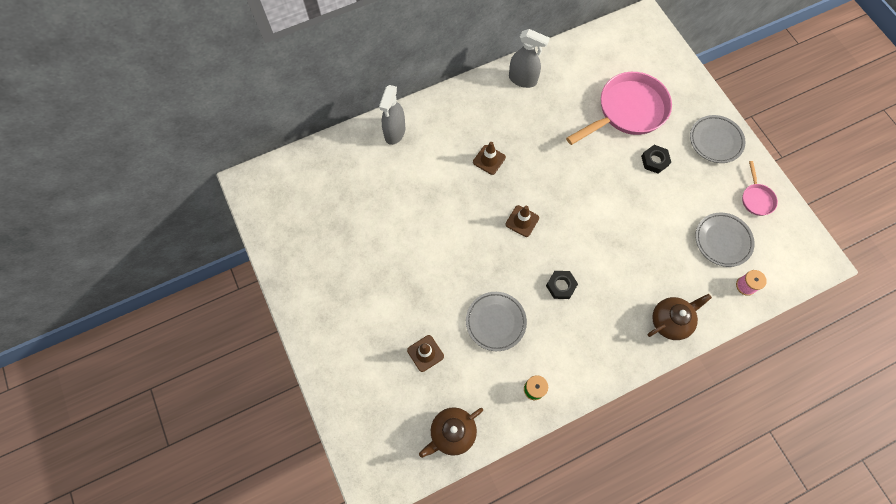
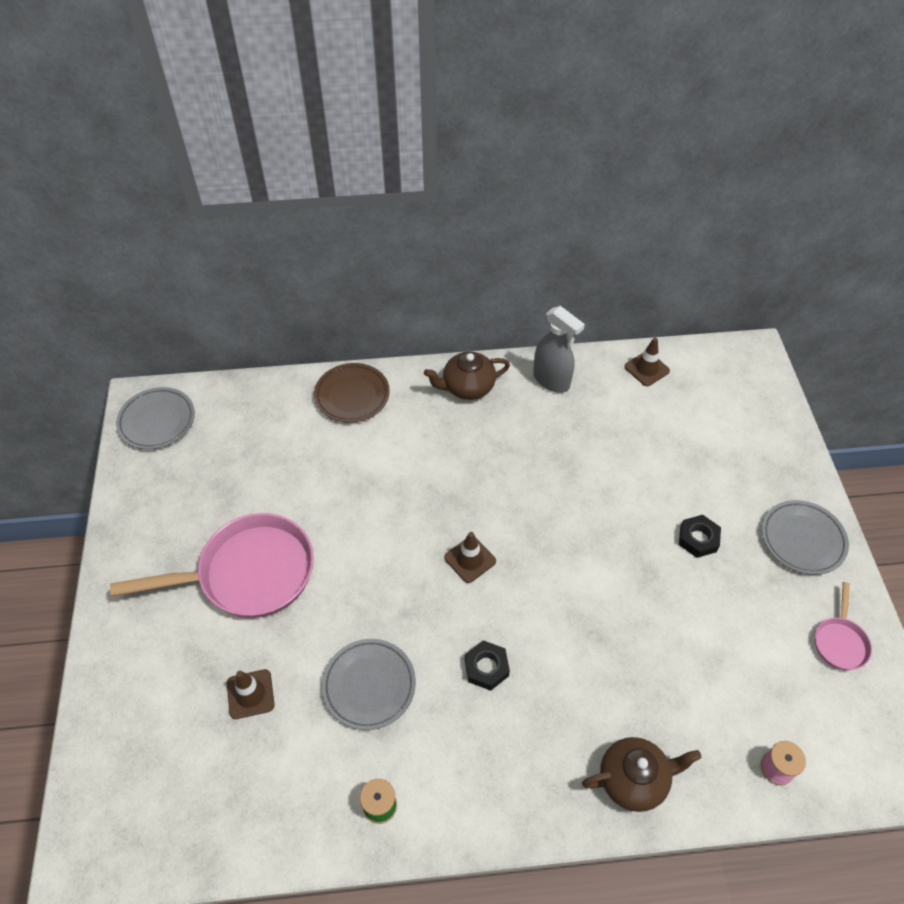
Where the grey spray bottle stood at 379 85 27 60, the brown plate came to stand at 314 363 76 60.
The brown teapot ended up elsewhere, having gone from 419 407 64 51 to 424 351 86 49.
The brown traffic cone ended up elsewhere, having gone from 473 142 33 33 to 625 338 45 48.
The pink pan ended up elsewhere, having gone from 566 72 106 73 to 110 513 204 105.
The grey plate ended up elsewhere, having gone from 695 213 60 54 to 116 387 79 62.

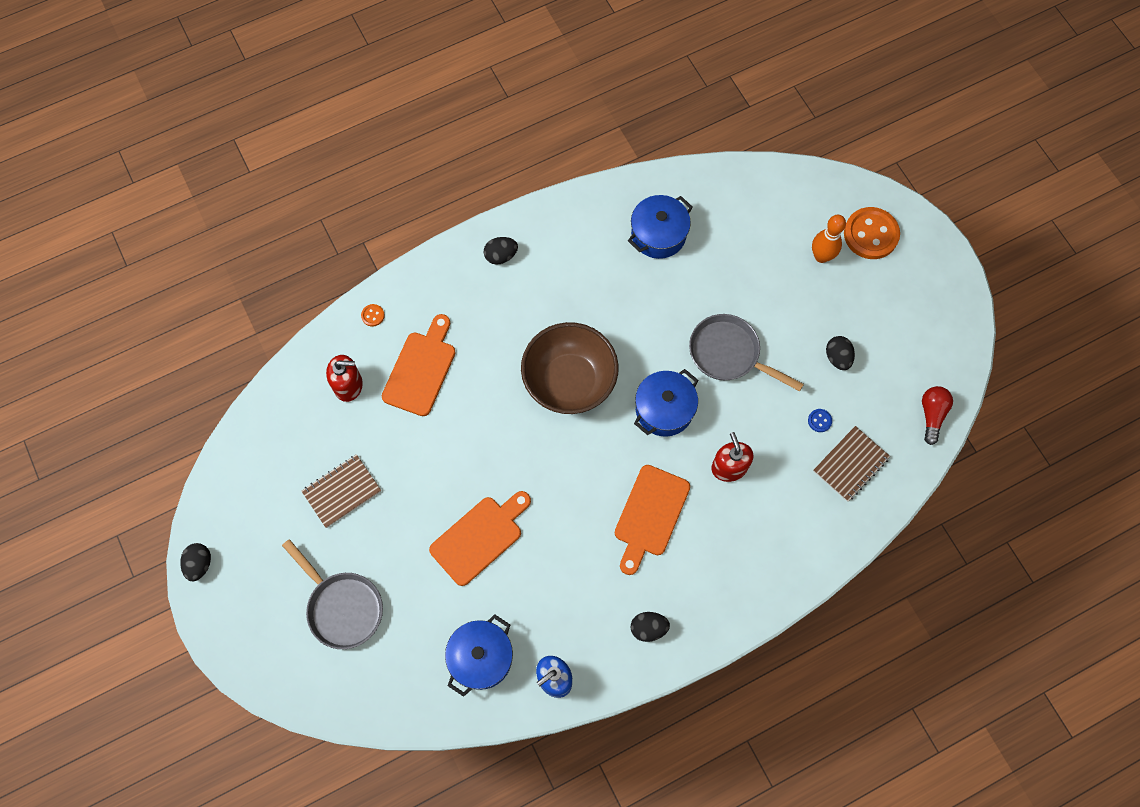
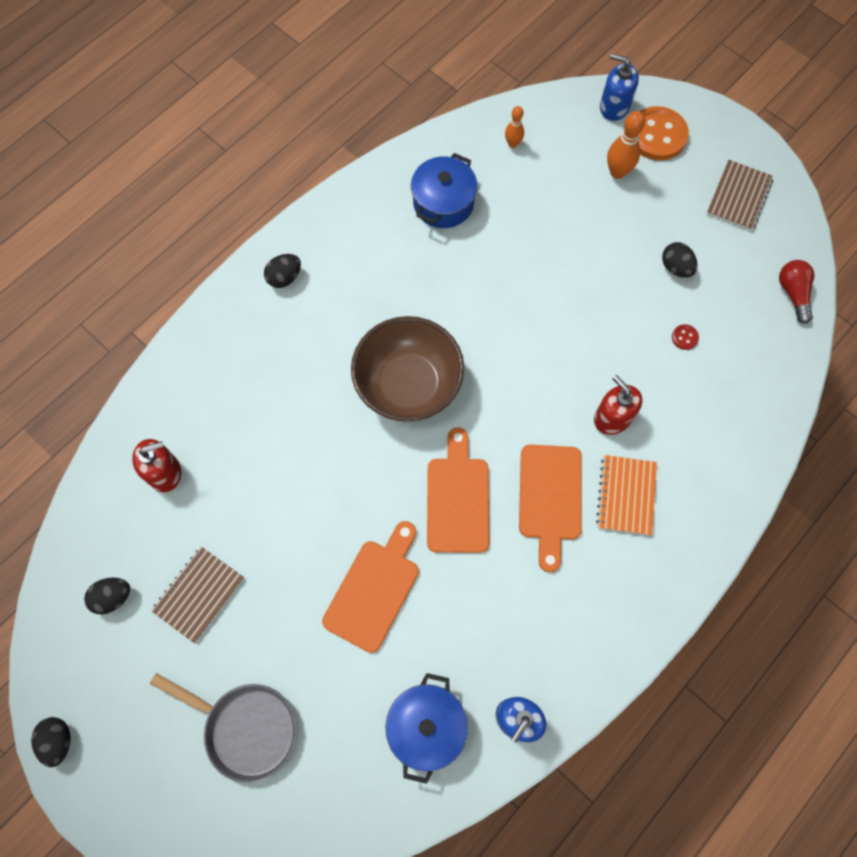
The second view lost the orange button at 361 304 24 22.
The orange cutting board ended up elsewhere, having gone from 382 314 74 102 to 427 427 62 126.
The black egg ended up elsewhere, having gone from 631 612 39 30 to 84 577 46 37.
The second view lost the blue pot at 634 369 64 68.
The second view lost the grey pan at 689 314 115 77.
What was the blue button at 808 409 24 23 turned into the red button at 672 324 27 26.
The brown notebook ended up elsewhere, having gone from 813 426 77 76 to 707 160 66 71.
The second view gained the orange bowling pin at 505 106 19 42.
The second view gained the orange notebook at 596 455 61 81.
The second view gained the blue soap dispenser at 600 54 39 67.

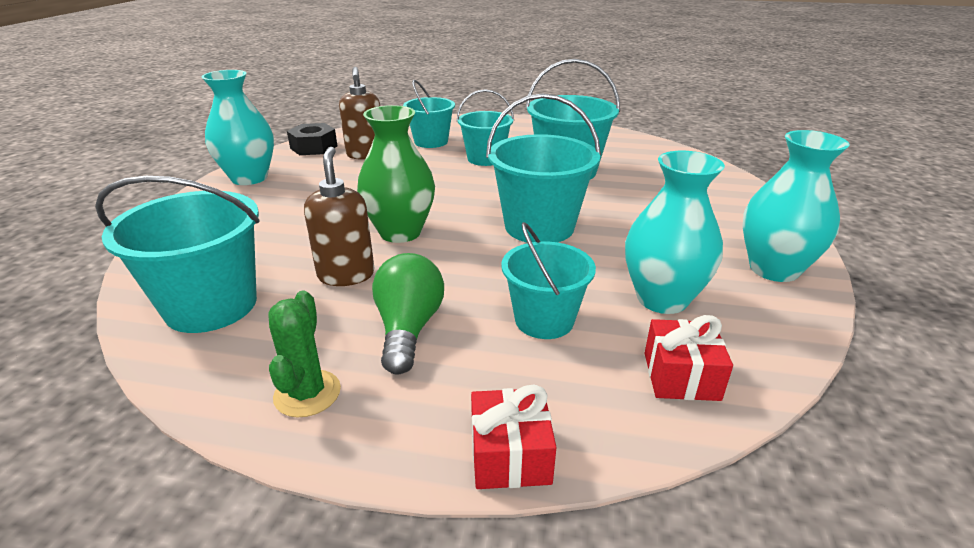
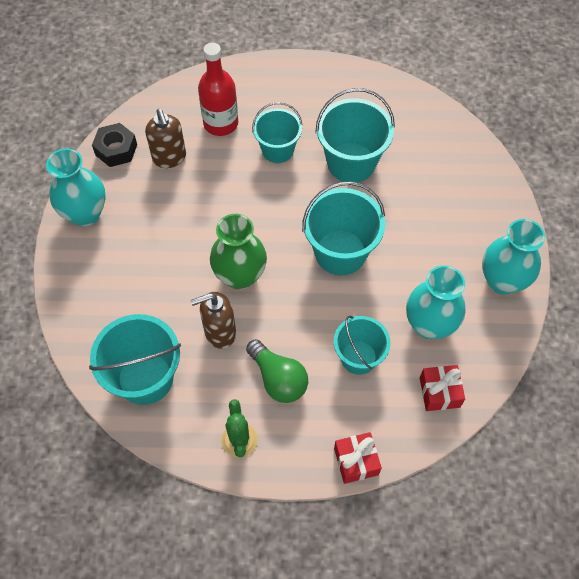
The brown soap dispenser at 304 147 71 139 ended up facing another way, 90 degrees counterclockwise from before.
The green light bulb at 372 253 72 122 ended up facing another way, 150 degrees clockwise from before.
Where the turquoise bucket stood at 403 80 52 68, the red bottle came to stand at 198 42 40 94.

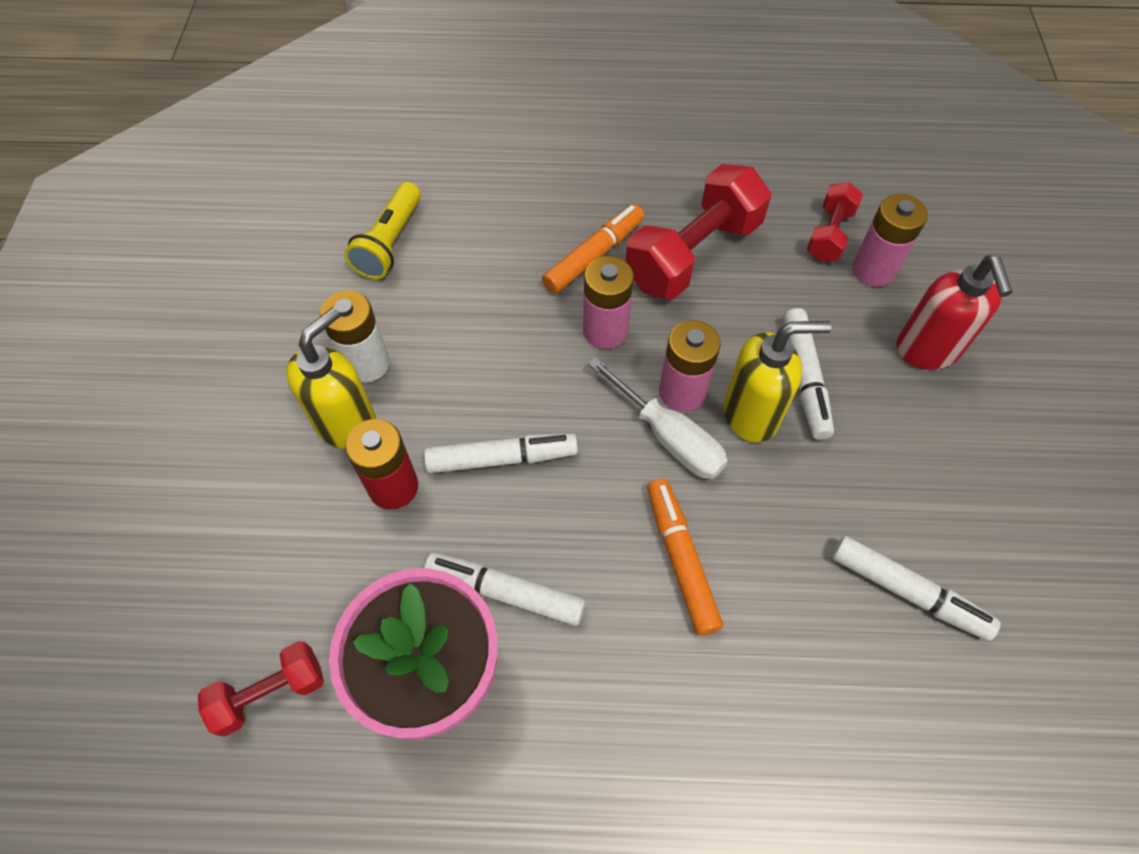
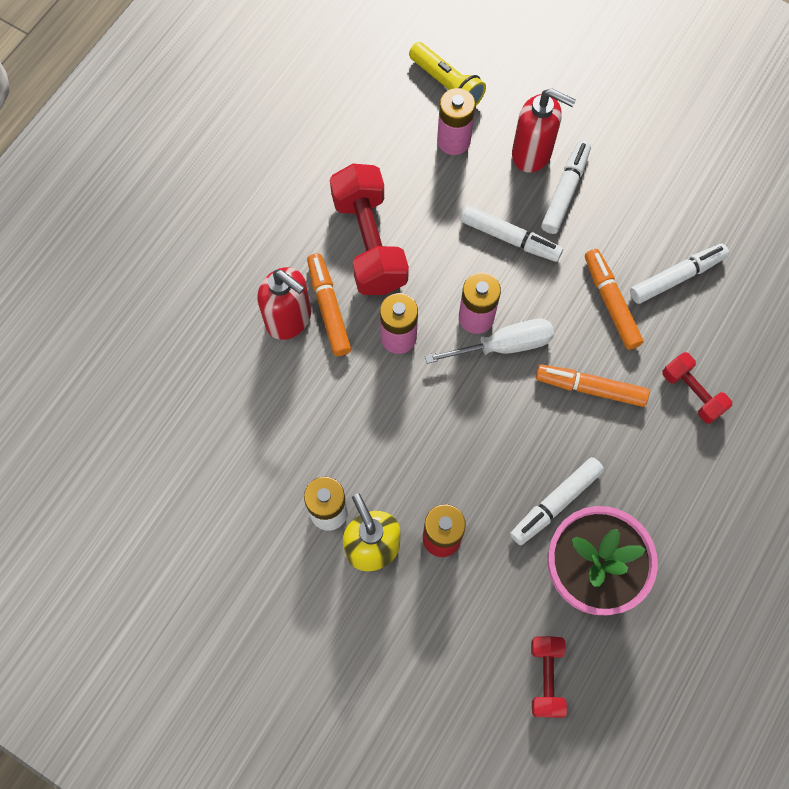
The yellow flashlight ended up elsewhere, having gone from 344 182 77 97 to 409 42 77 65.
The white marker ended up elsewhere, having gone from 424 433 154 40 to 541 140 50 94.
The second view lost the yellow soap dispenser at 724 321 107 122.
The red dumbbell ended up elsewhere, having gone from 807 182 56 80 to 662 352 70 72.
The second view gained the red soap dispenser at 258 267 53 73.
The second view gained the orange marker at 585 249 59 101.

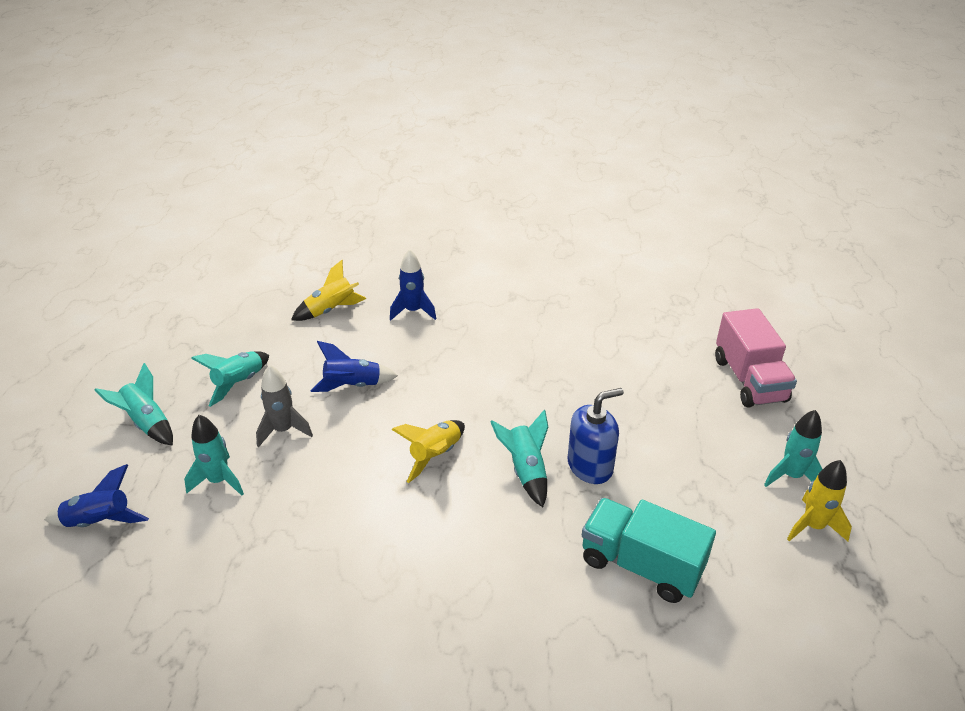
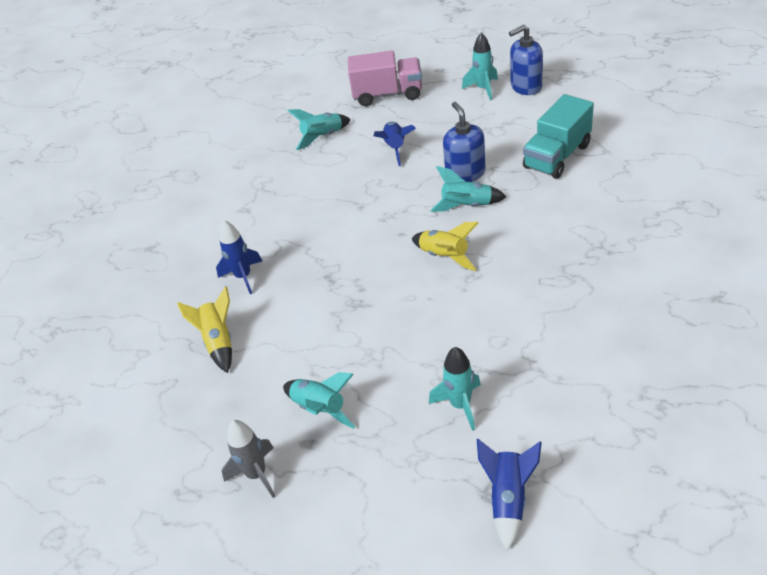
The turquoise rocket ended up elsewhere, having gone from 95 363 78 83 to 288 109 63 41.
The grey rocket ended up elsewhere, having gone from 256 365 57 82 to 222 420 54 78.
The blue rocket ended up elsewhere, having gone from 311 341 87 51 to 373 122 43 44.
Where the yellow rocket stood at 787 460 65 81, the blue soap dispenser came to stand at 509 25 34 70.

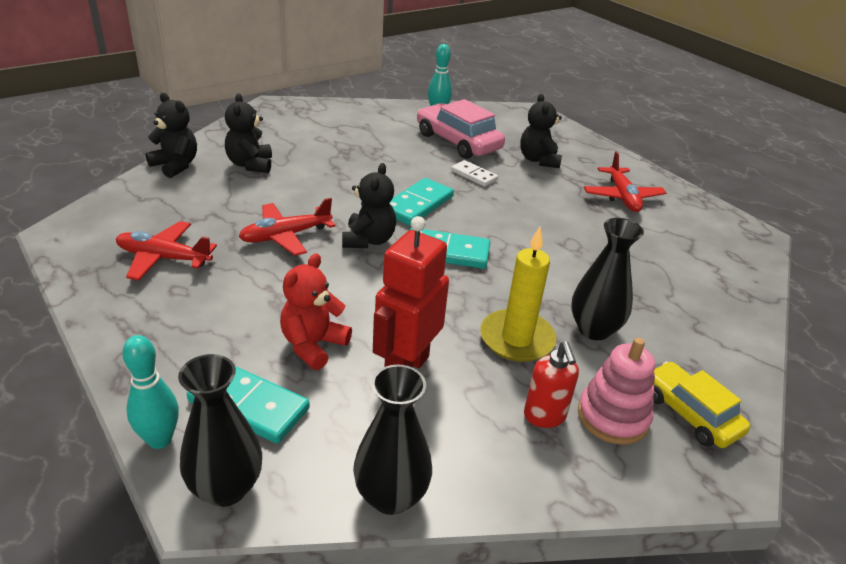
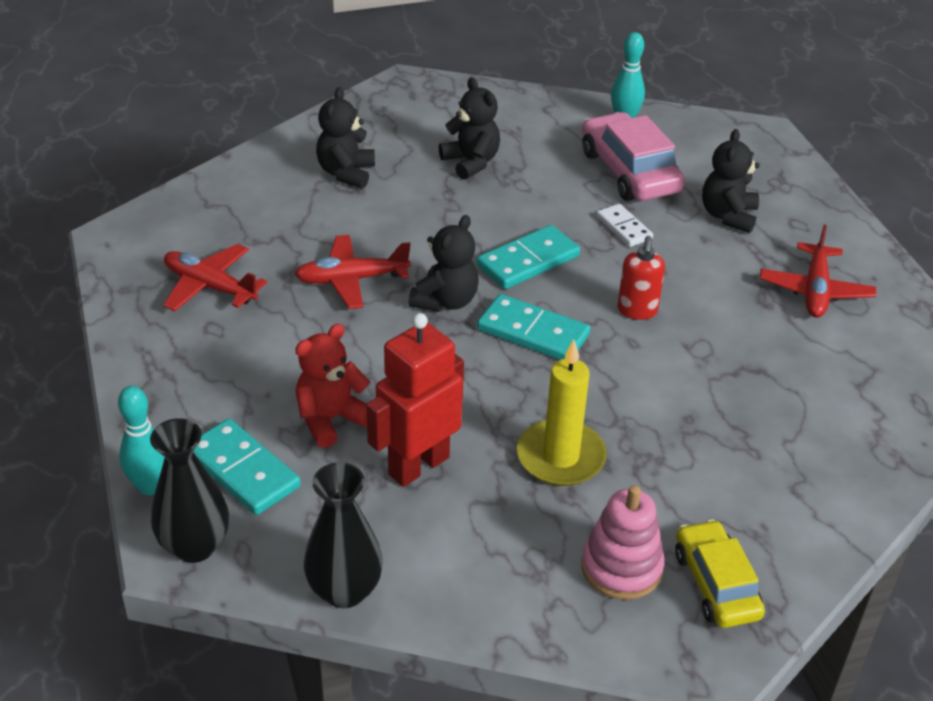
The black teddy bear ended up elsewhere, having gone from 146 93 51 85 to 439 77 61 103.
The red soap dispenser ended up elsewhere, having gone from 524 341 55 87 to 618 236 47 84.
The second view lost the black vase at 571 218 73 122.

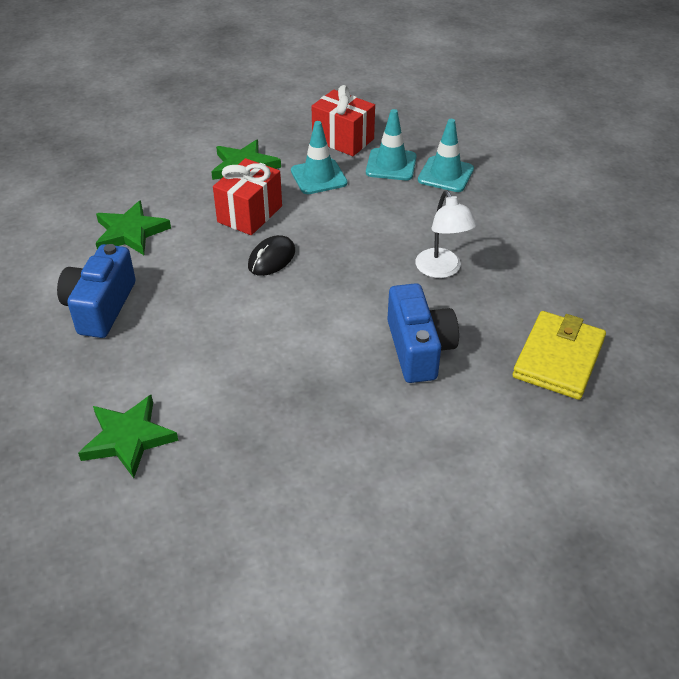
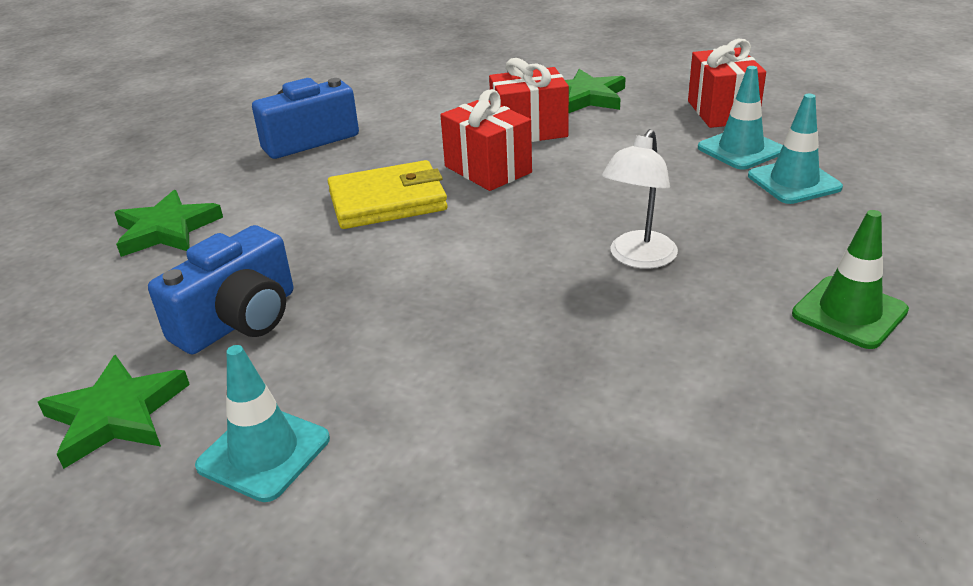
The green star ended up elsewhere, having gone from 96 200 75 55 to 38 355 152 114.
Where the black mouse stood at 248 235 47 41, the red gift came to stand at 440 89 92 102.
The turquoise traffic cone ended up elsewhere, having gone from 291 121 57 73 to 195 345 135 157.
The blue camera ended up elsewhere, having gone from 387 283 72 100 to 148 225 145 129.
The yellow wallet ended up elsewhere, having gone from 513 311 93 89 to 328 160 120 69.
The second view gained the green traffic cone at 792 210 117 139.

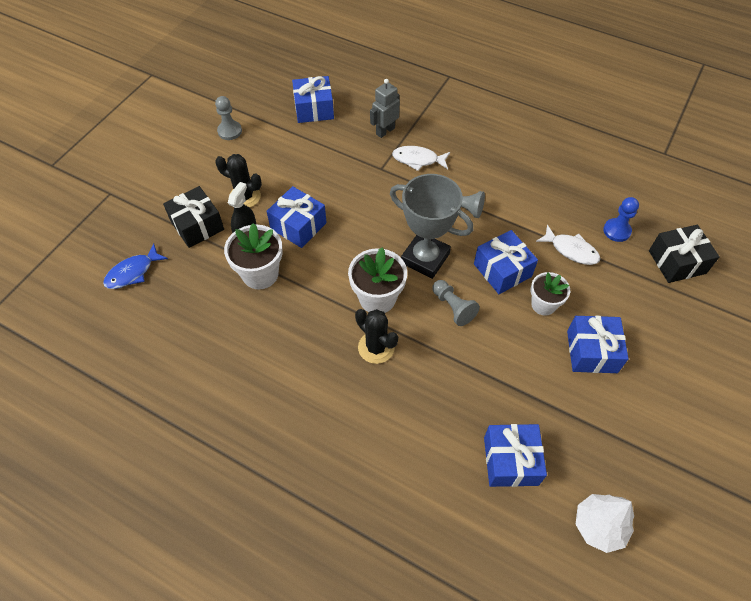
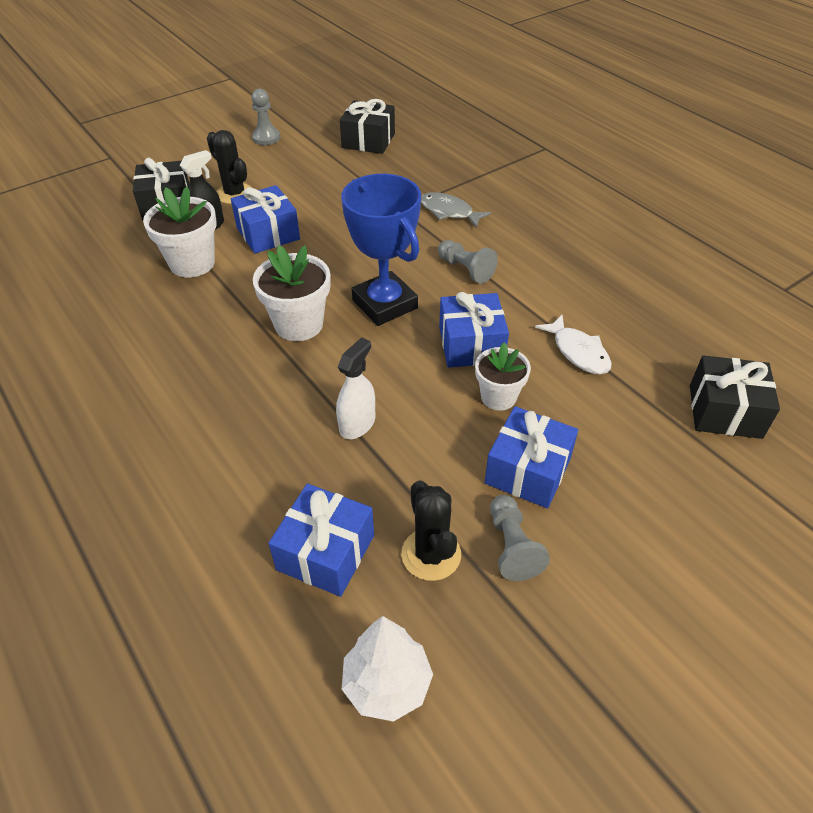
The second view lost the blue fish at 103 244 65 45.
What was the blue gift at 292 76 42 47 turned into the black gift at 340 99 55 55.
The black cactus ended up elsewhere, having gone from 355 309 43 55 to 401 481 60 100.
The second view lost the grey robot at 370 79 30 59.
What was the grey trophy at 390 174 83 105 turned into the blue trophy at 341 174 80 152.
What was the white fish at 392 146 58 25 turned into the grey fish at 421 192 70 36.
The grey pawn ended up elsewhere, having gone from 432 280 48 46 to 490 495 60 86.
The second view lost the blue pawn at 603 197 36 45.
The second view gained the white spray bottle at 336 337 39 102.

